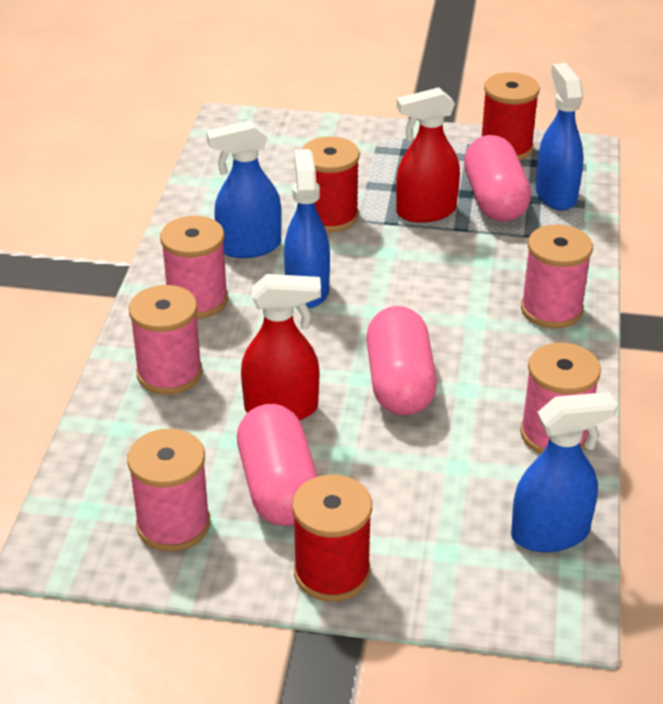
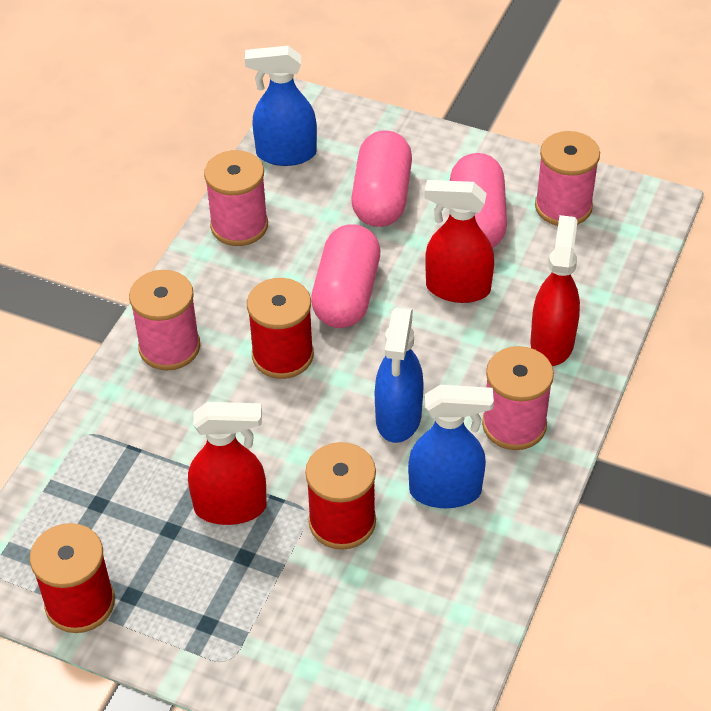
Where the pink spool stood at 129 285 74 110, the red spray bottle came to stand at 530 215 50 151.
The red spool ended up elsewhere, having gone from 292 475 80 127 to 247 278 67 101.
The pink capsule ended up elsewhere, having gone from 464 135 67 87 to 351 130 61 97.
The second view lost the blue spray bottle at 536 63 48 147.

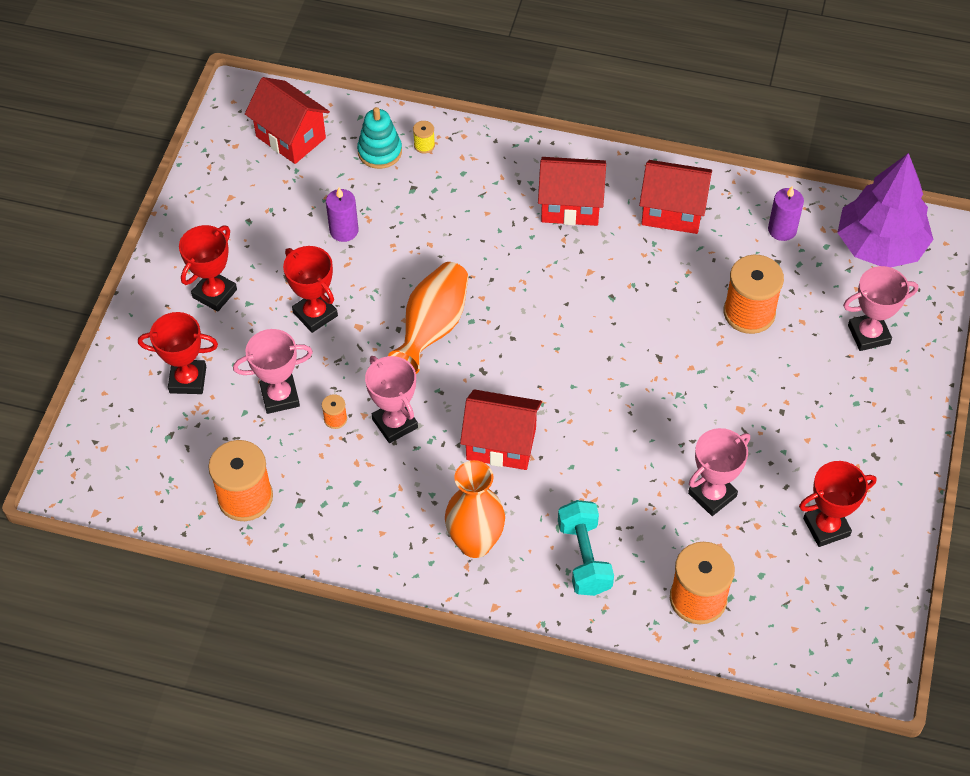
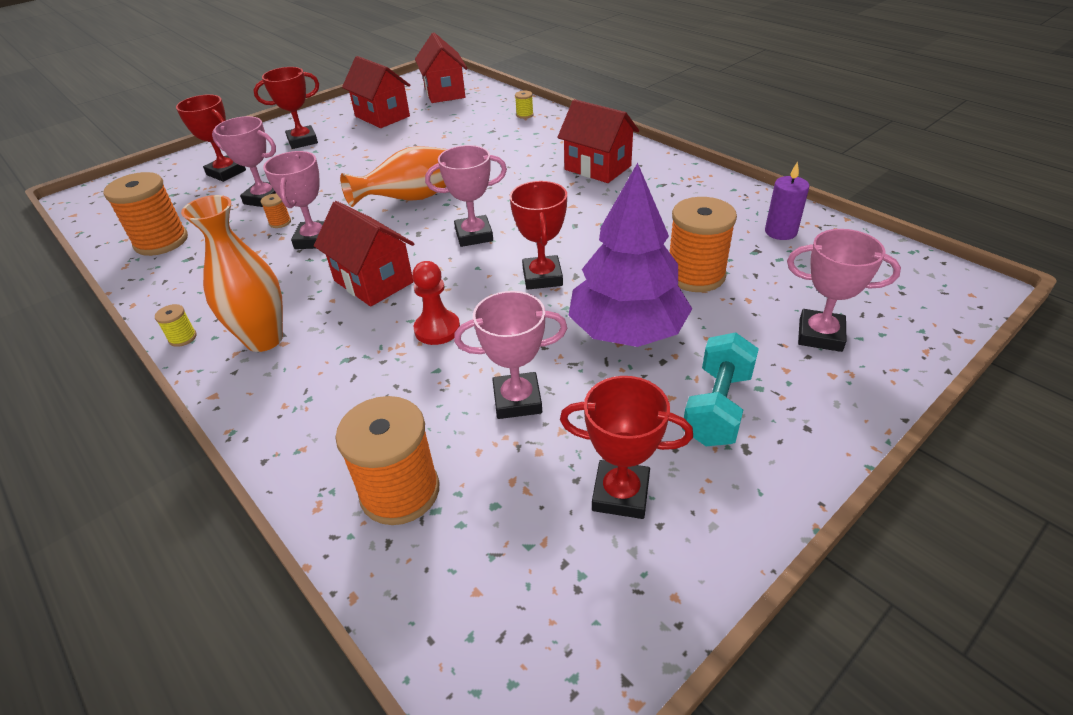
The red trophy ended up elsewhere, having gone from 283 246 55 87 to 510 181 57 109.
The second view lost the purple candle at 326 187 33 55.
The second view lost the turquoise stacking toy at 357 107 45 62.
The turquoise dumbbell ended up elsewhere, having gone from 558 500 56 96 to 682 332 77 114.
The red house ended up elsewhere, having gone from 639 160 73 74 to 342 56 68 72.
The purple tree ended up elsewhere, having gone from 837 153 97 114 to 568 163 124 184.
The second view gained the yellow spool at 155 304 42 43.
The second view gained the red pawn at 412 261 48 84.
The second view gained the pink trophy at 425 145 82 102.

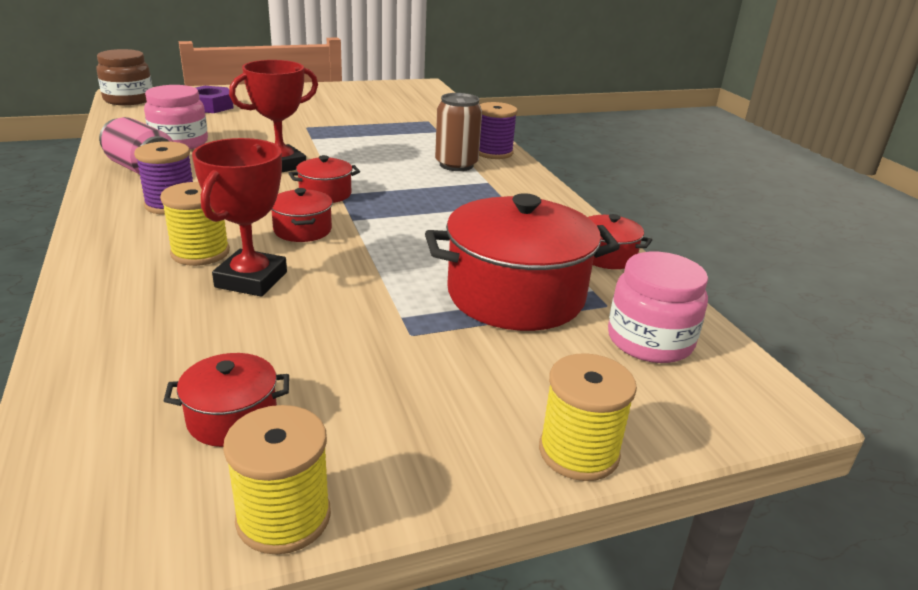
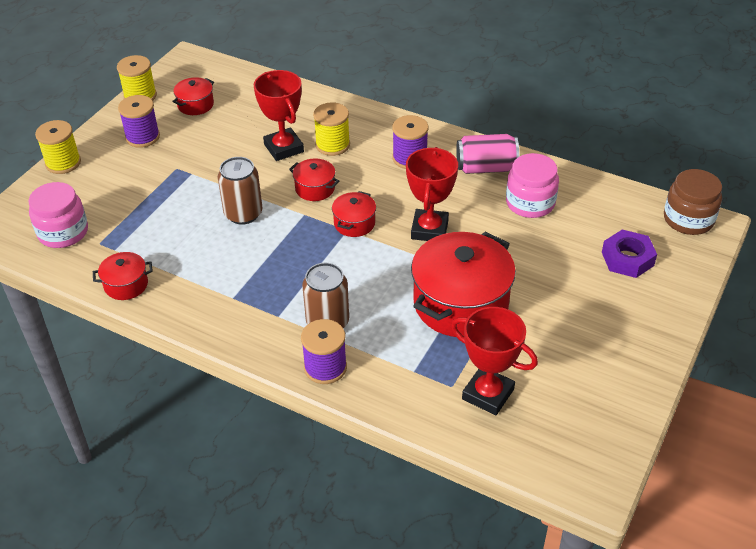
The red pot ended up elsewhere, having gone from 425 193 195 138 to 411 232 105 105.
The second view gained the purple spool at 118 95 42 53.
The second view gained the brown can at 218 157 44 68.
The second view gained the red trophy at 451 307 87 108.

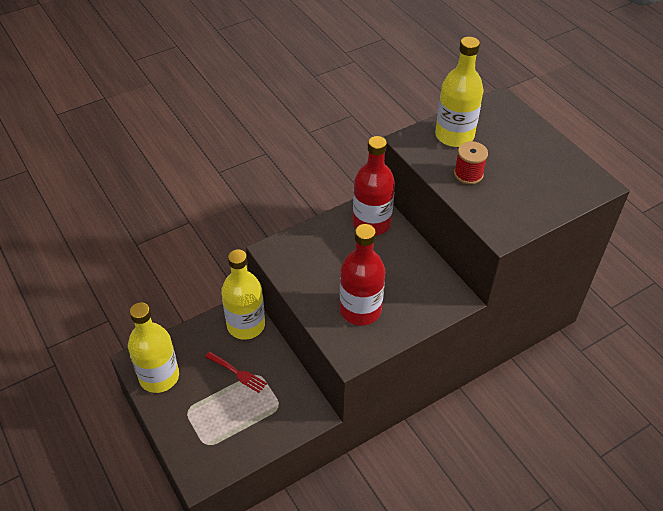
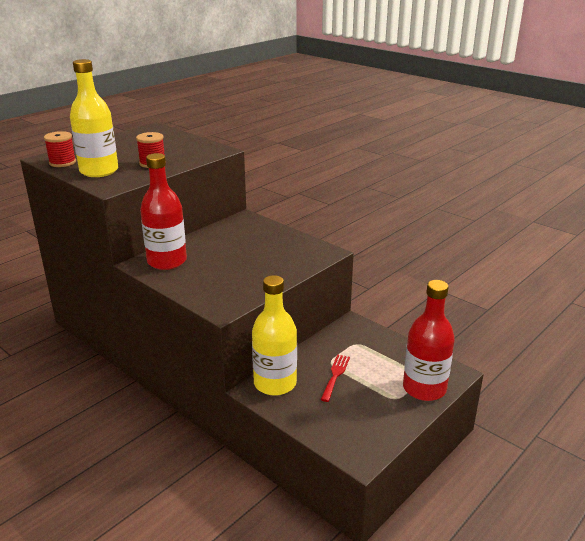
The second view lost the yellow bottle at 128 302 51 91.
The red bottle ended up elsewhere, having gone from 340 224 45 101 to 403 280 52 121.
The second view gained the red spool at 44 131 32 36.

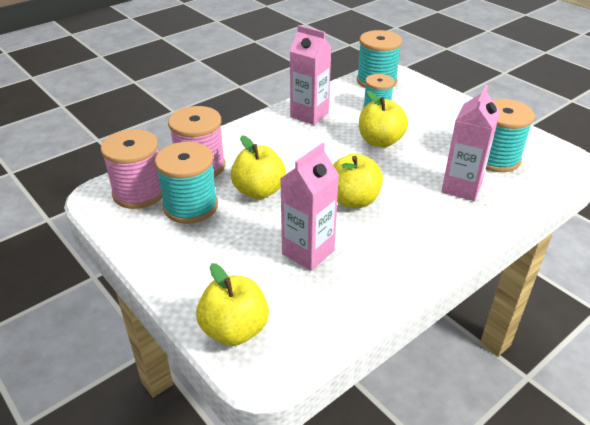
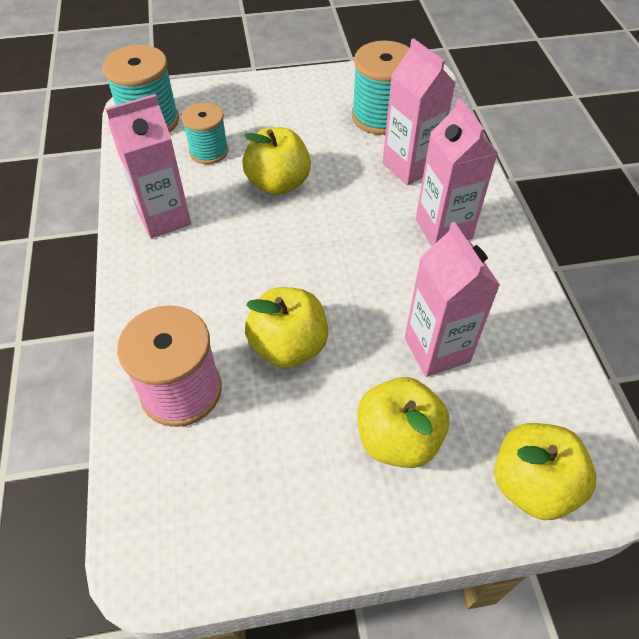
The second view lost the pink spool at 101 129 61 80.
The second view lost the turquoise spool at 155 142 63 82.
The yellow apple ended up elsewhere, having gone from 333 154 50 54 to 358 377 91 91.
The second view gained the pink carton at 416 98 82 148.

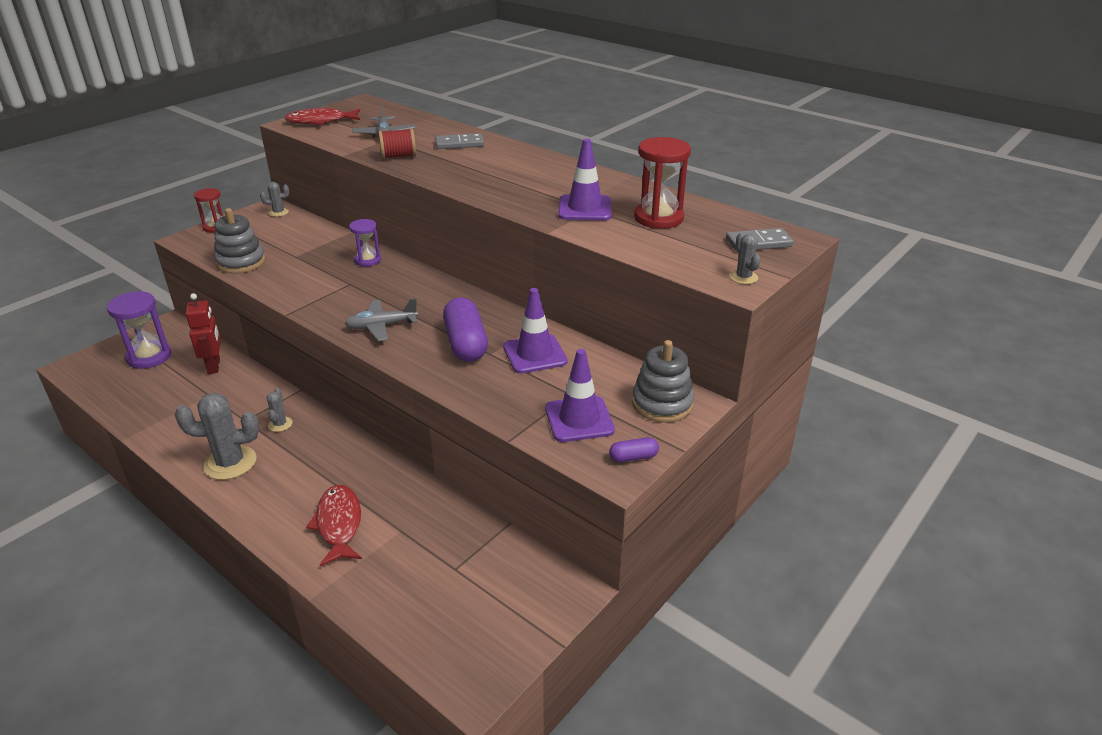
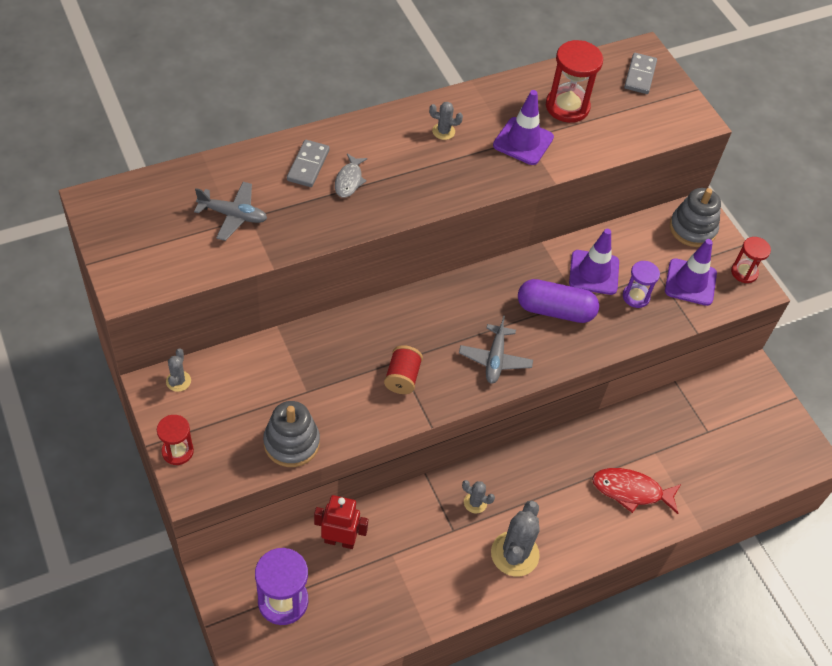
The second view lost the red fish at 284 108 76 17.
The purple hourglass ended up elsewhere, having gone from 349 219 32 48 to 623 261 37 47.
The red spool ended up elsewhere, having gone from 378 128 38 31 to 384 345 39 49.
Where the purple capsule stood at 609 437 50 25, the red hourglass came to stand at 731 237 40 46.
The grey cactus ended up elsewhere, having gone from 730 233 31 51 to 429 102 34 38.
The second view gained the grey fish at 335 154 33 44.

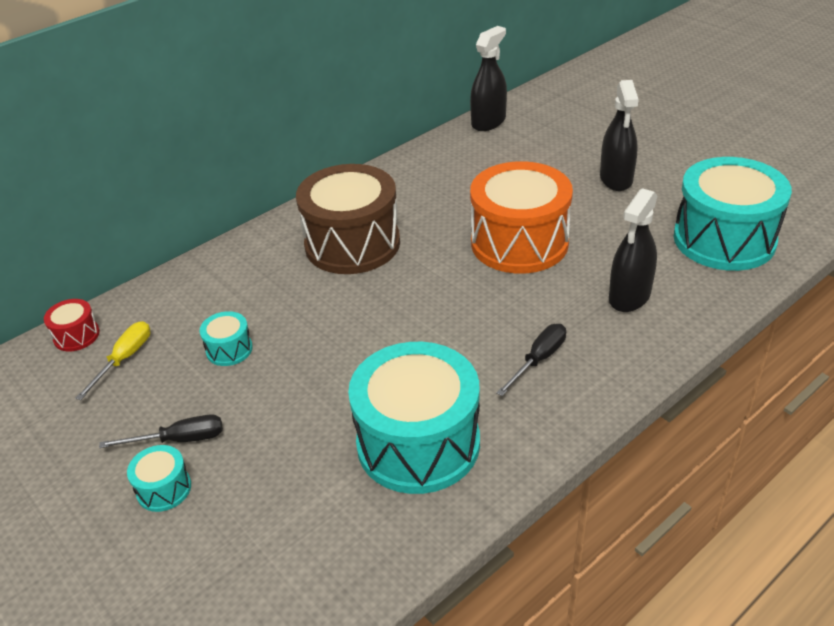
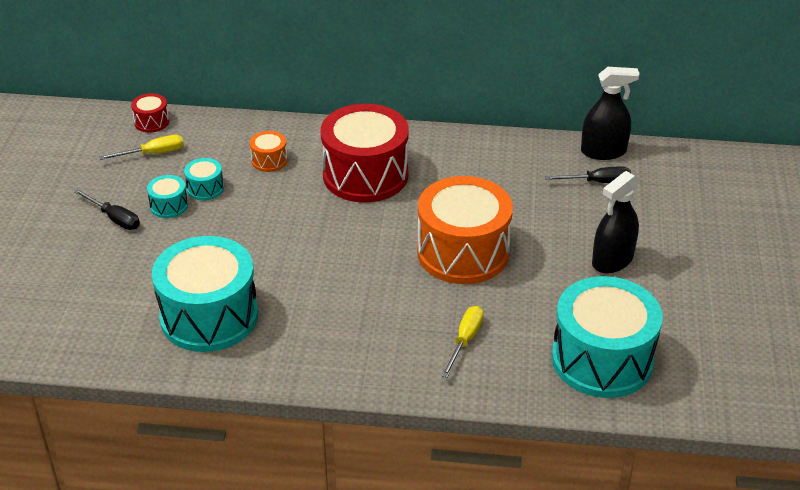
The turquoise drum ended up elsewhere, having gone from 127 445 64 67 to 147 175 41 43.
What was the brown drum at 296 164 104 110 turned into the red drum at 321 104 88 99.
The black screwdriver ended up elsewhere, having gone from 496 324 70 72 to 545 167 86 16.
Where the black spray bottle stood at 609 188 48 124, the yellow screwdriver came to stand at 441 306 43 72.
The second view gained the orange drum at 250 131 37 41.

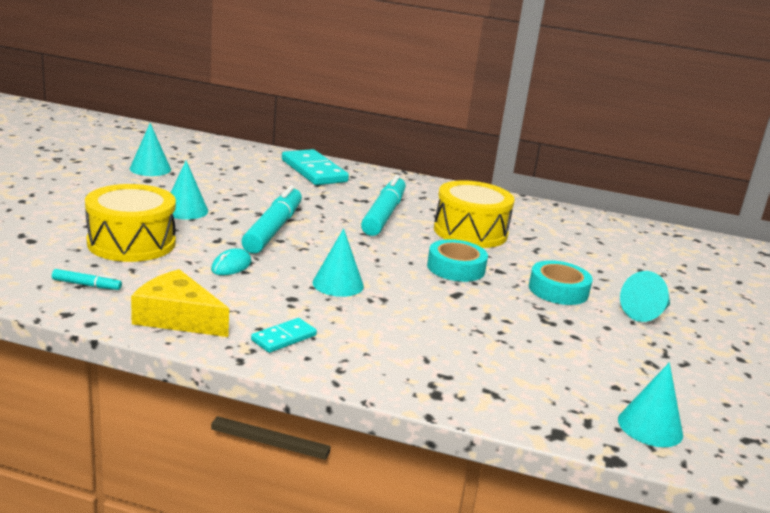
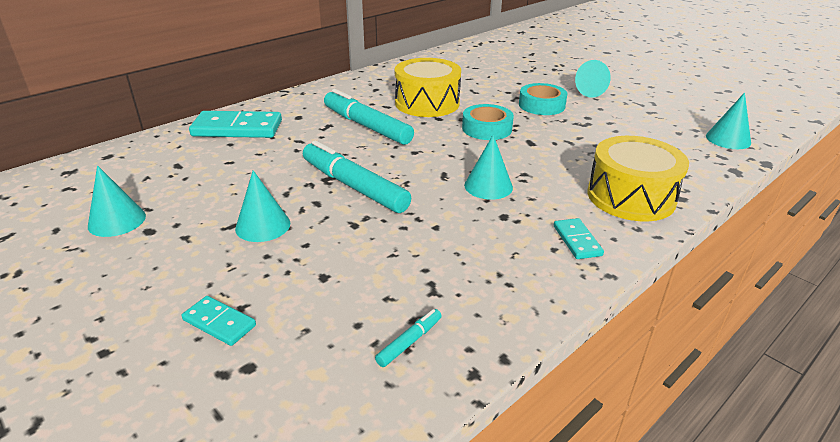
The yellow drum ended up elsewhere, having gone from 85 184 91 78 to 587 136 102 85.
The second view lost the yellow cheese at 131 269 98 68.
The second view lost the turquoise mouse at 211 248 40 27.
The second view gained the turquoise domino at 182 296 74 50.

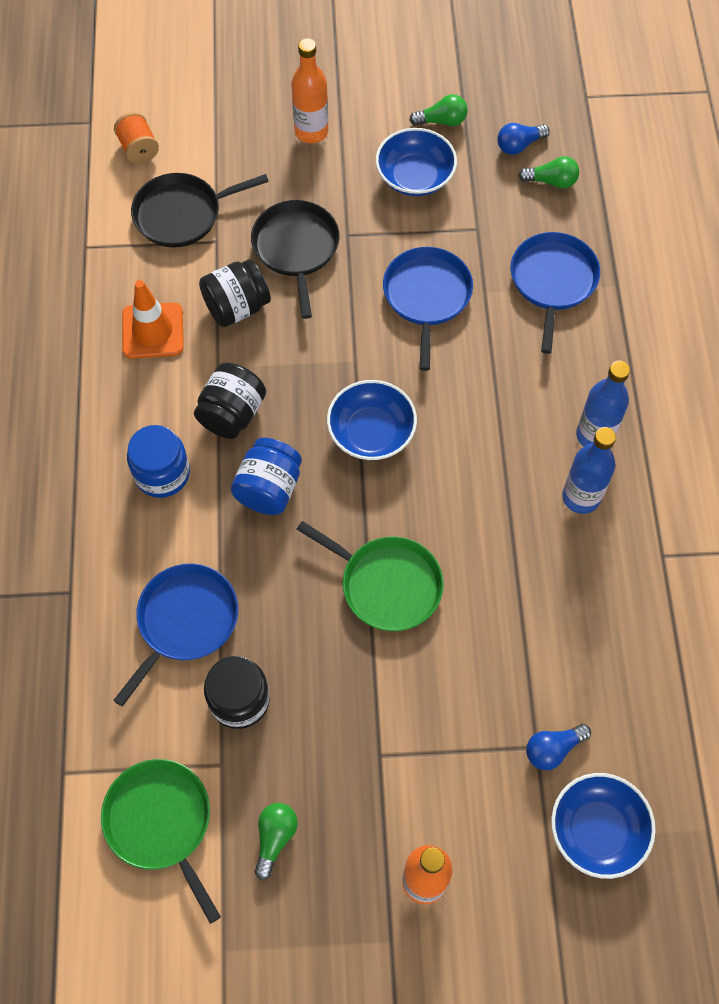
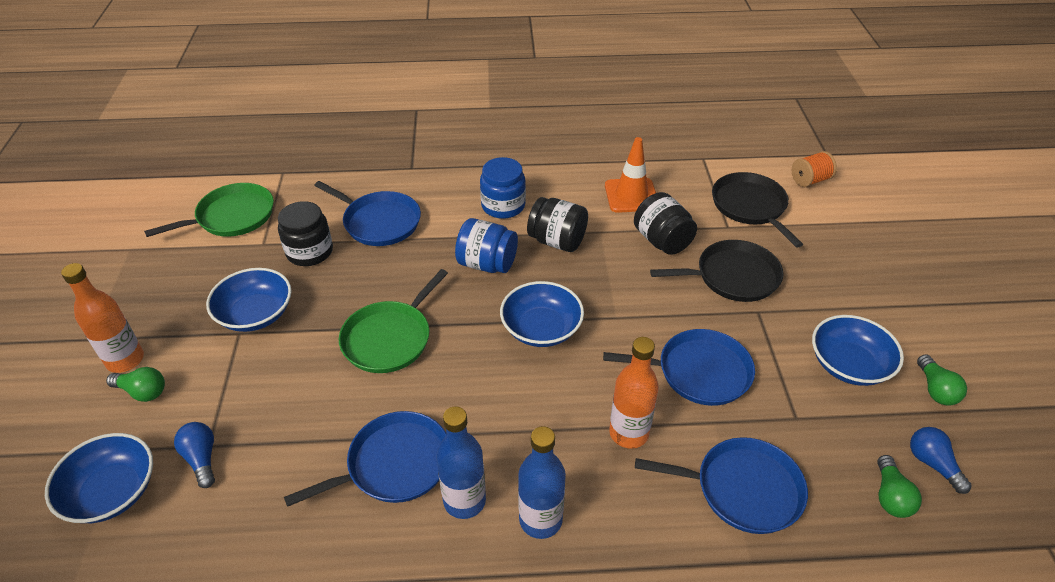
The green light bulb ended up elsewhere, having gone from 255 803 43 77 to 106 367 59 35.
The orange bottle ended up elsewhere, having gone from 291 38 38 105 to 609 337 50 112.
The second view gained the blue bowl at 206 268 86 64.
The second view gained the blue pan at 284 411 162 96.

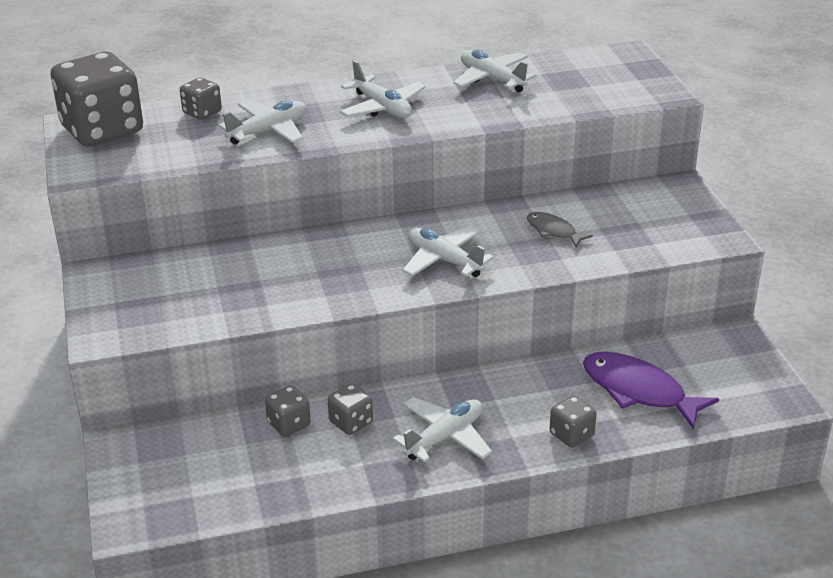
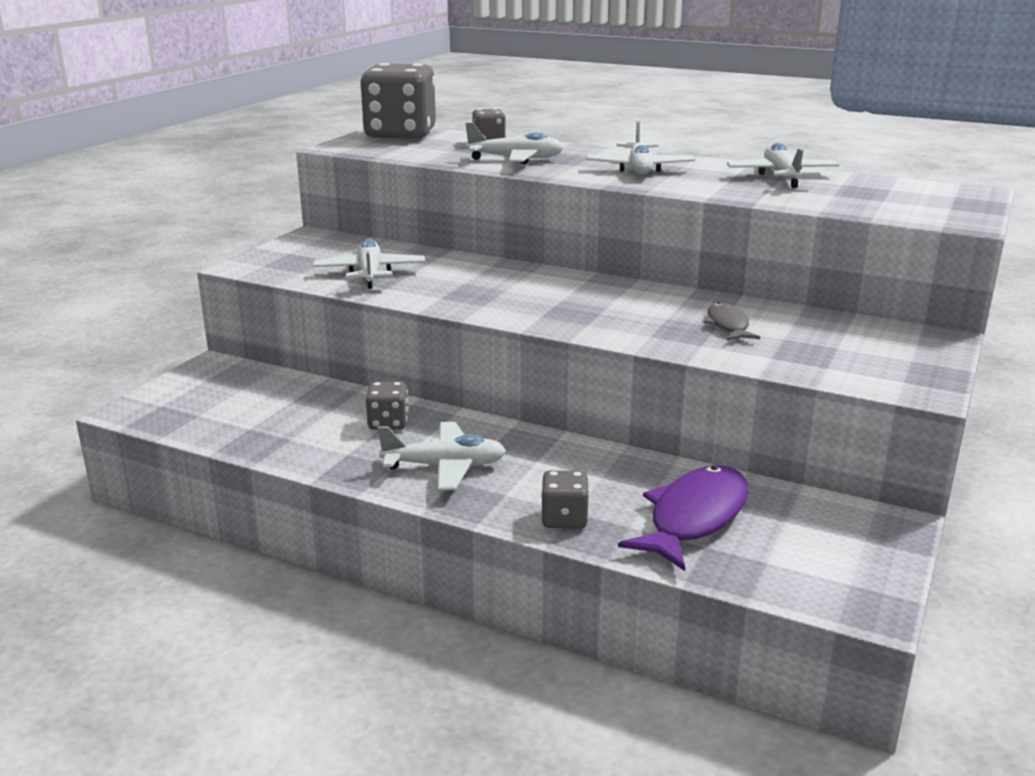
The second view lost the grey dice at 265 385 46 52.
The white plane ended up elsewhere, having gone from 402 226 92 51 to 313 238 112 51.
The purple fish at 583 352 136 77 ended up facing another way, 45 degrees clockwise from before.

